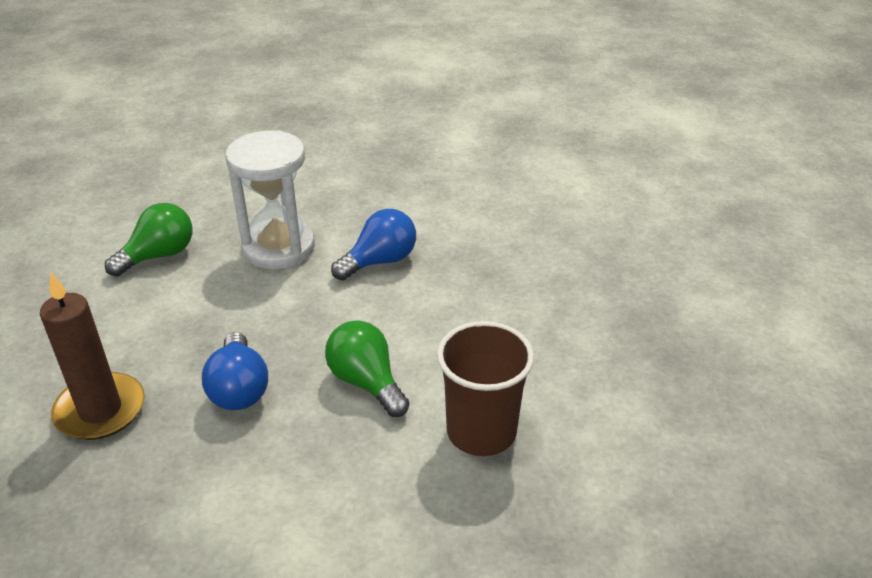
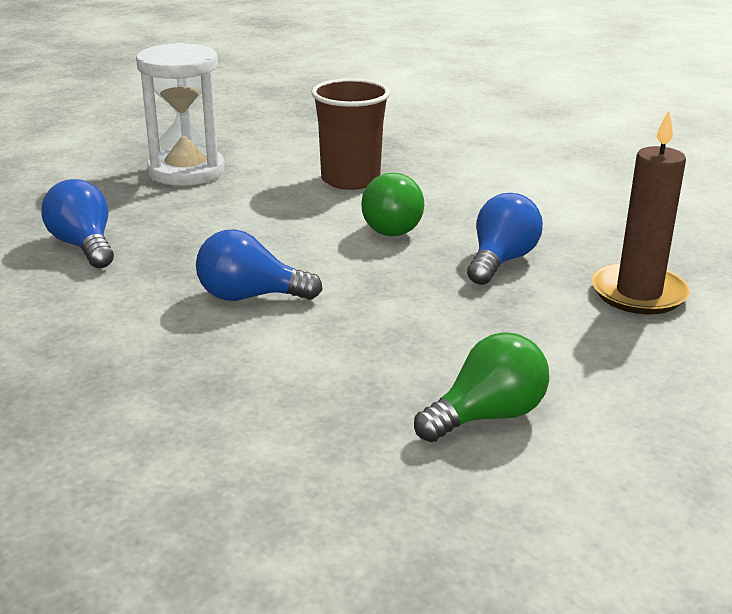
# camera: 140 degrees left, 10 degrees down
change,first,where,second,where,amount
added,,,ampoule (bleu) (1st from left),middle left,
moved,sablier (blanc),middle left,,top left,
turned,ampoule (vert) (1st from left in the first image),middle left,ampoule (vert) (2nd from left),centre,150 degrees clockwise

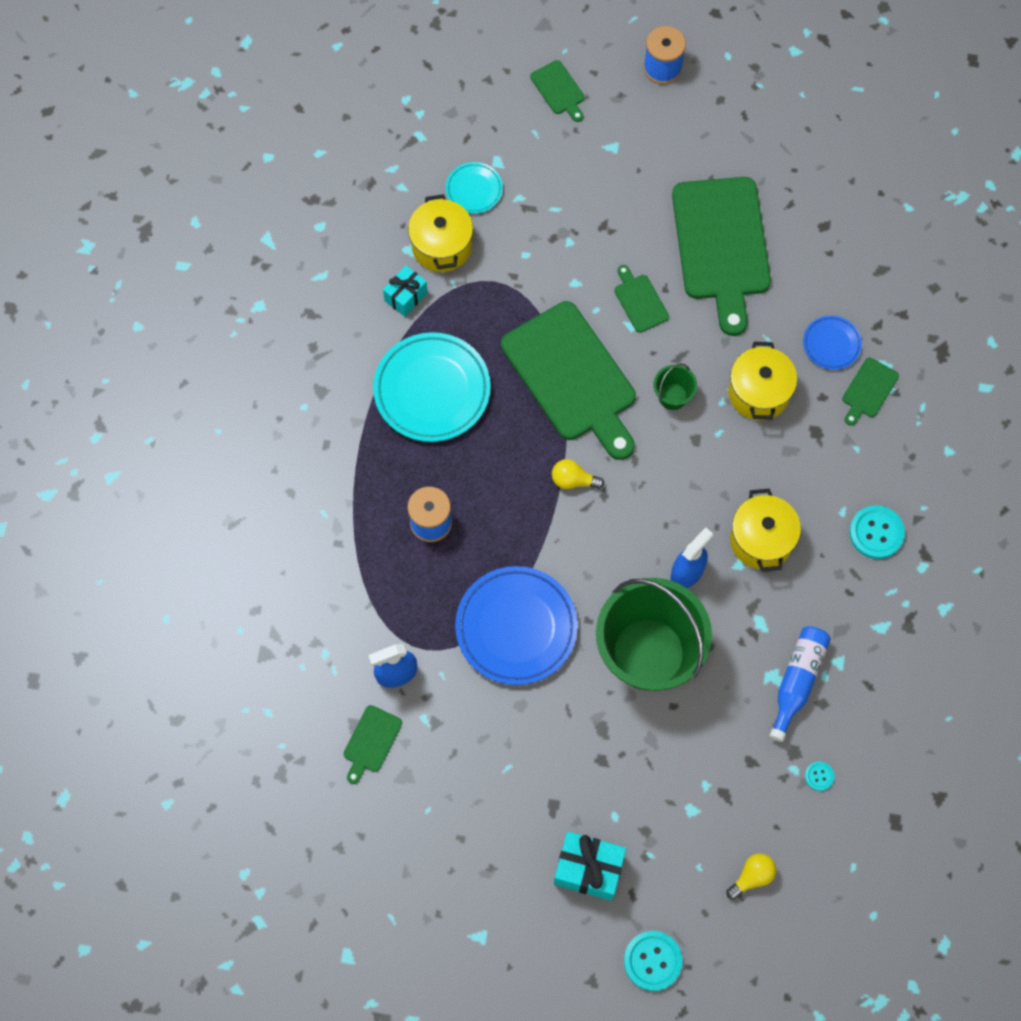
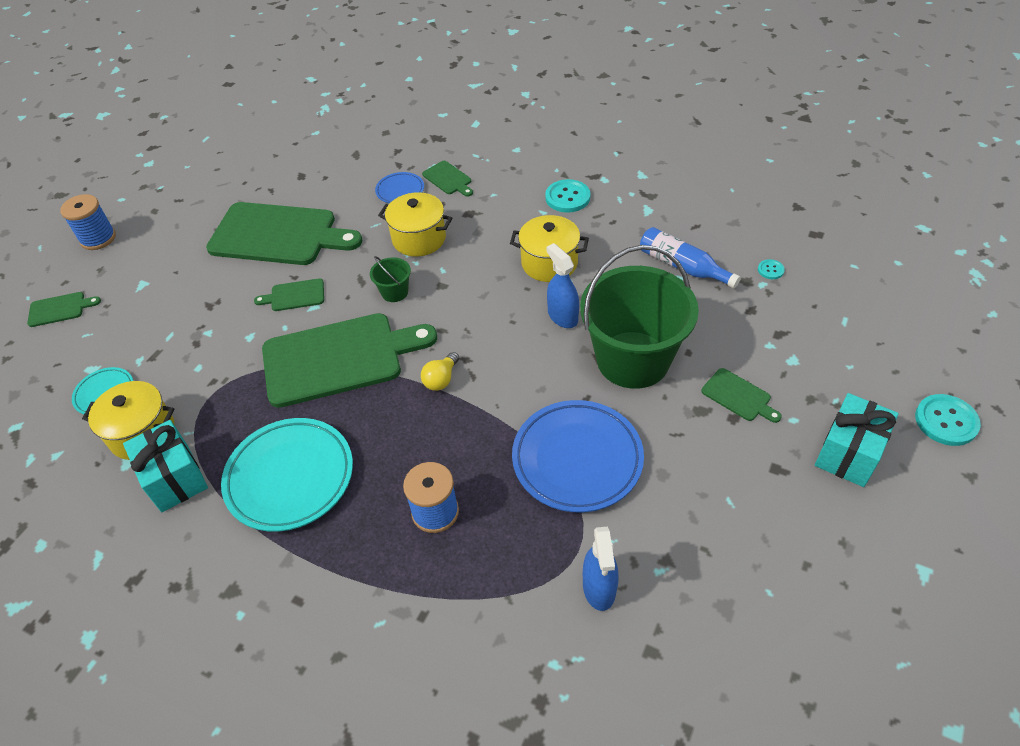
# camera: 70 degrees left, 20 degrees down
change,first,where,second,where,amount
removed,ampoule (jaune) (2nd from left),bottom right,,,
moved,planche à découper (vert) (1st from left in the first image),bottom centre,planche à découper (vert) (6th from left),middle right,
resized,cadeau (turquoise) (1st from left),top centre,,middle left,x1.57

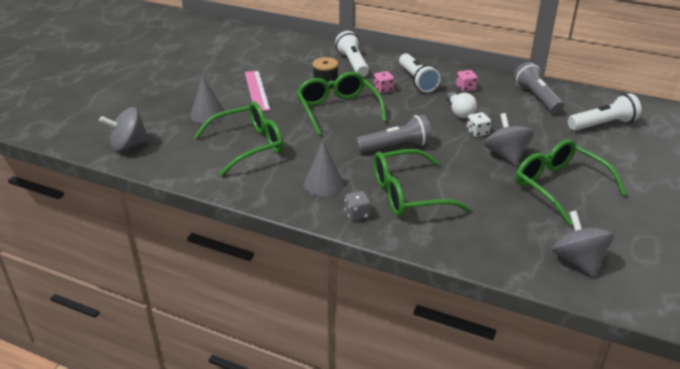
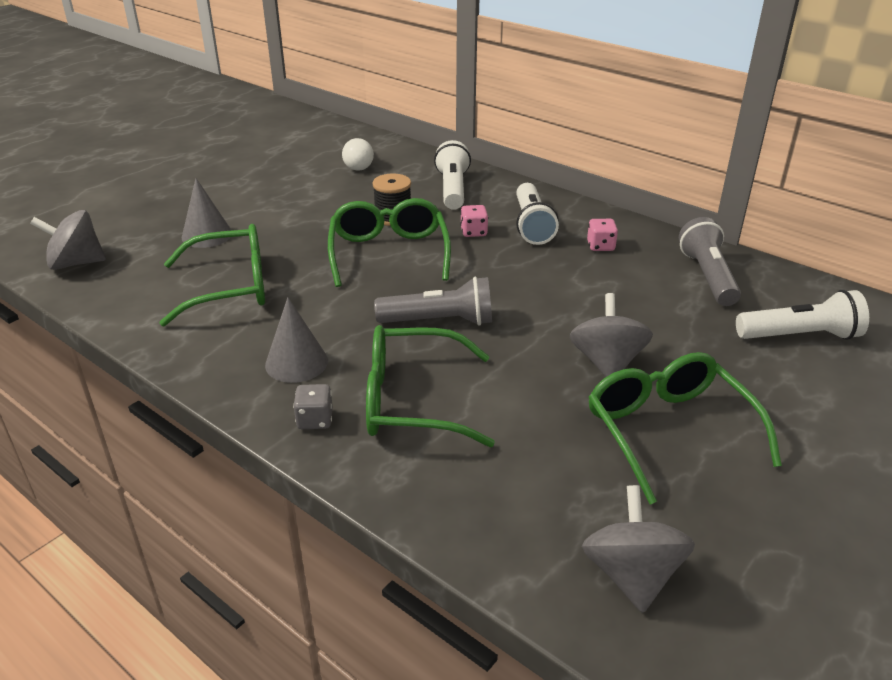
# camera: 15 degrees right, 0 degrees up
change,first,where,second,where,amount
removed,règle (rose),top centre,,,
removed,dé (blanc),middle right,,,
moved,ampoule (blanc),top right,,top centre,

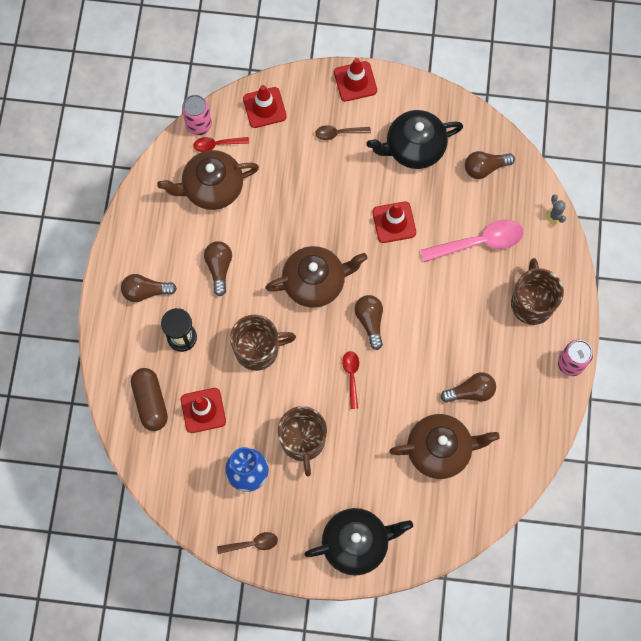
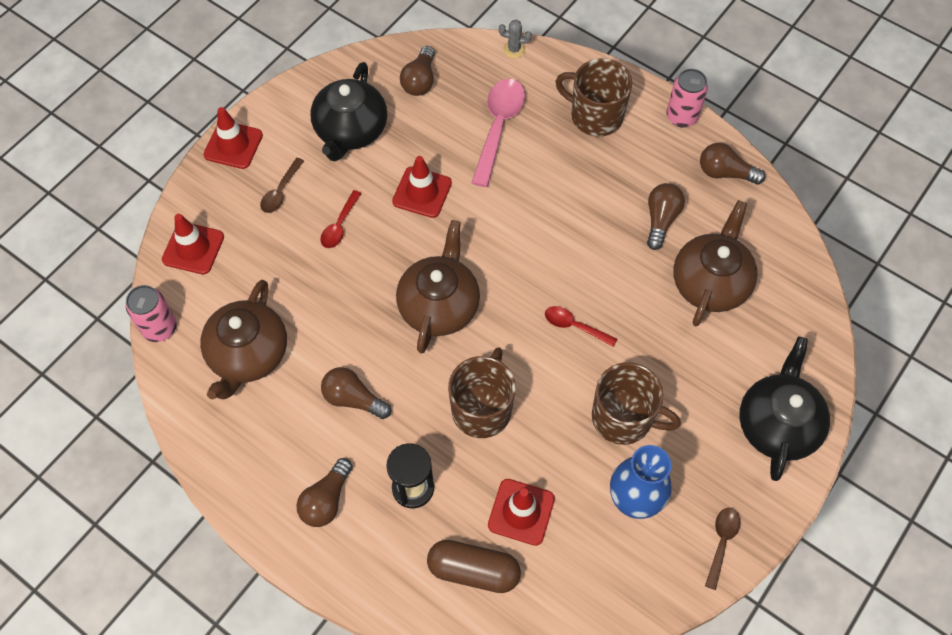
# camera: 60 degrees left, 10 degrees down
change,first,where,second,where,amount
moved,cuillère (rouge) (1st from left),top centre,,centre,
moved,ampoule (marron) (3rd from left in the first image),centre,ampoule (marron) (5th from left),top right,

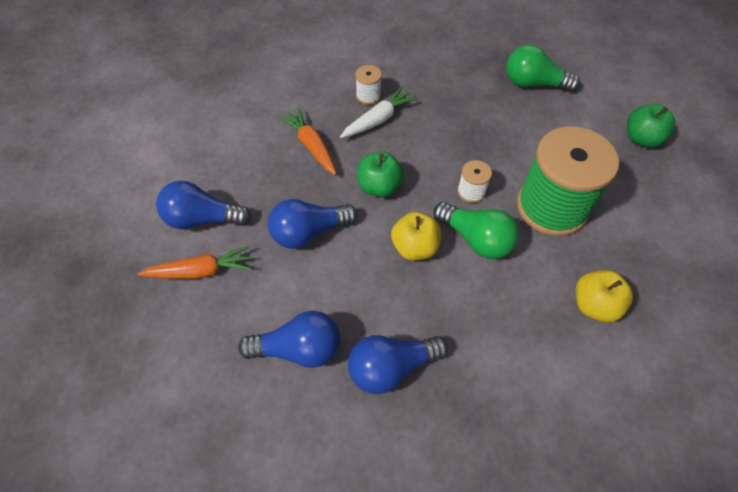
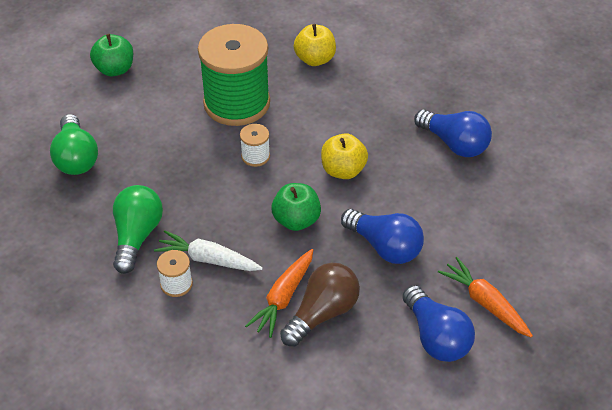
# camera: 120 degrees left, 10 degrees down
change,first,where,second,where,amount
removed,ampoule (bleu) (2nd from left),bottom centre,,,
added,,,ampoule (marron),bottom centre,
moved,ampoule (vert) (1st from left in the first image),centre,ampoule (vert) (2nd from left),middle left,

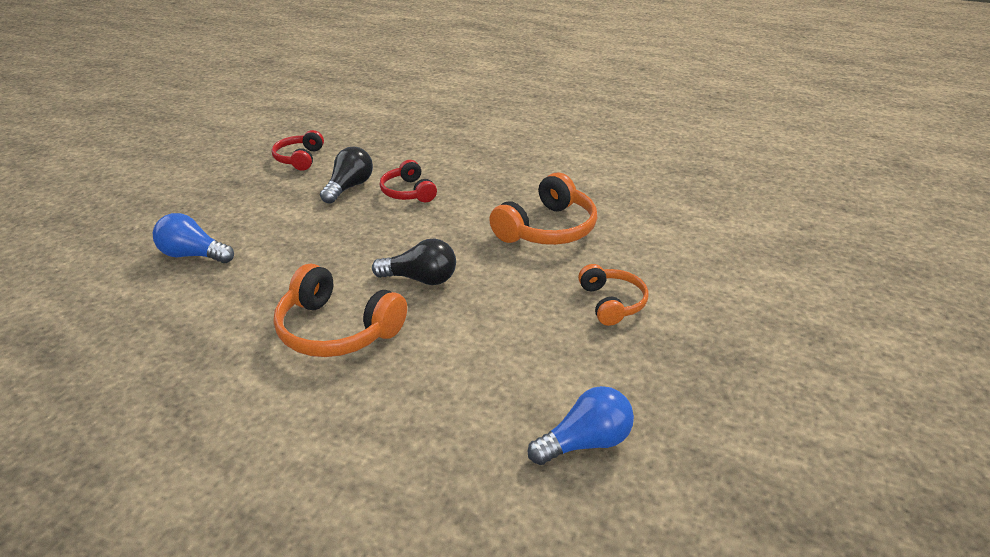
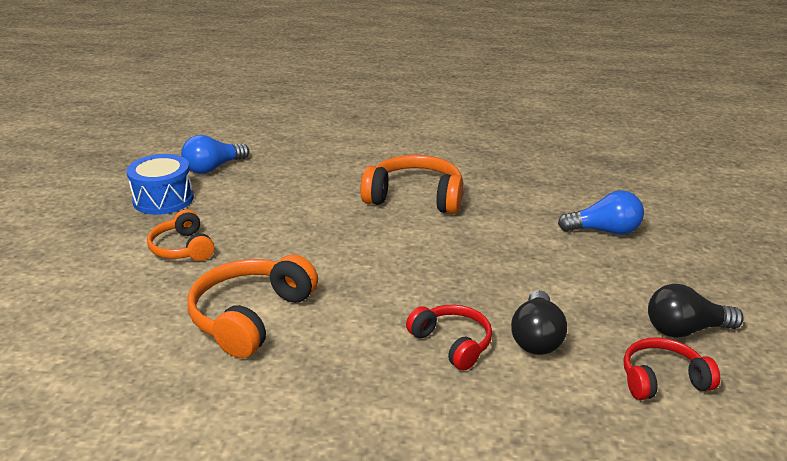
# camera: 165 degrees right, 5 degrees down
change,first,where,second,where,amount
added,,,tambour (bleu),middle left,
moved,ampoule (noir) (2nd from left),centre,,bottom right,
turned,casque audio (rouge) (1st from left in the first image),top left,casque audio (rouge) (2nd from left),bottom right,90 degrees counterclockwise

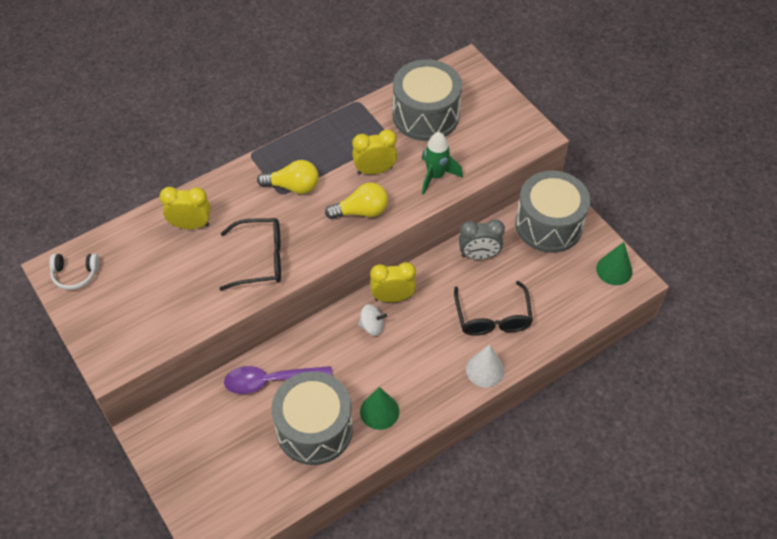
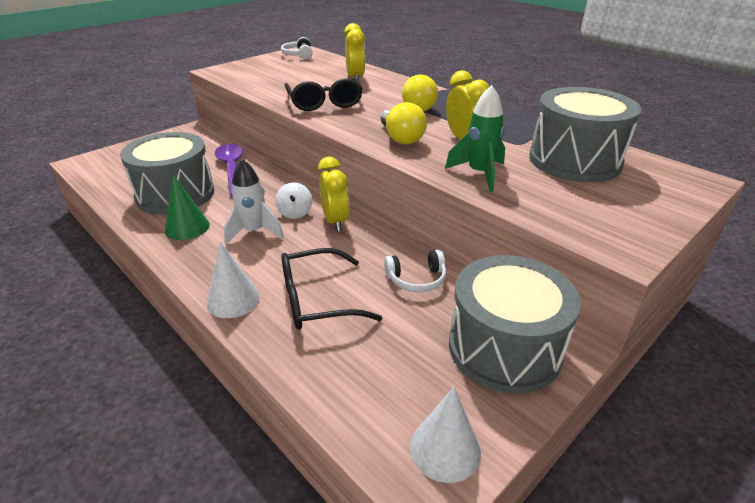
# camera: 80 degrees right, 20 degrees down
change,first,where,second,where,amount
added,,,fusée (blanc),centre,
replaced,réveil (gris),centre,casque audio (blanc) (2nd from left),centre,
recoloured,cône (vert) (2nd from left),middle right,cône (blanc) (2nd from left),bottom centre,

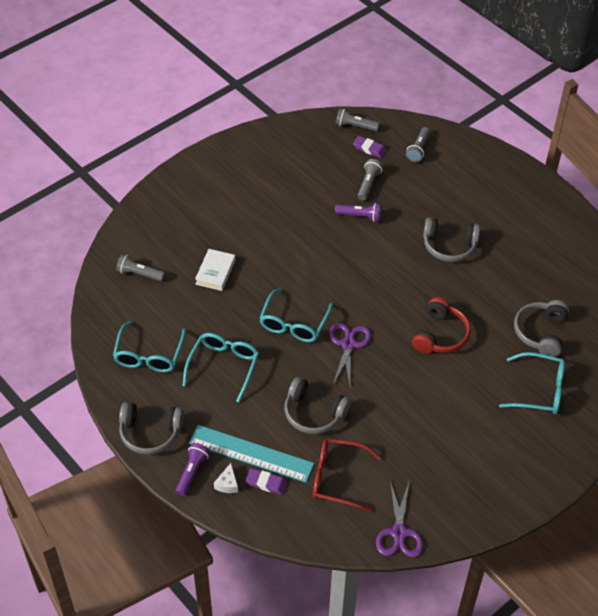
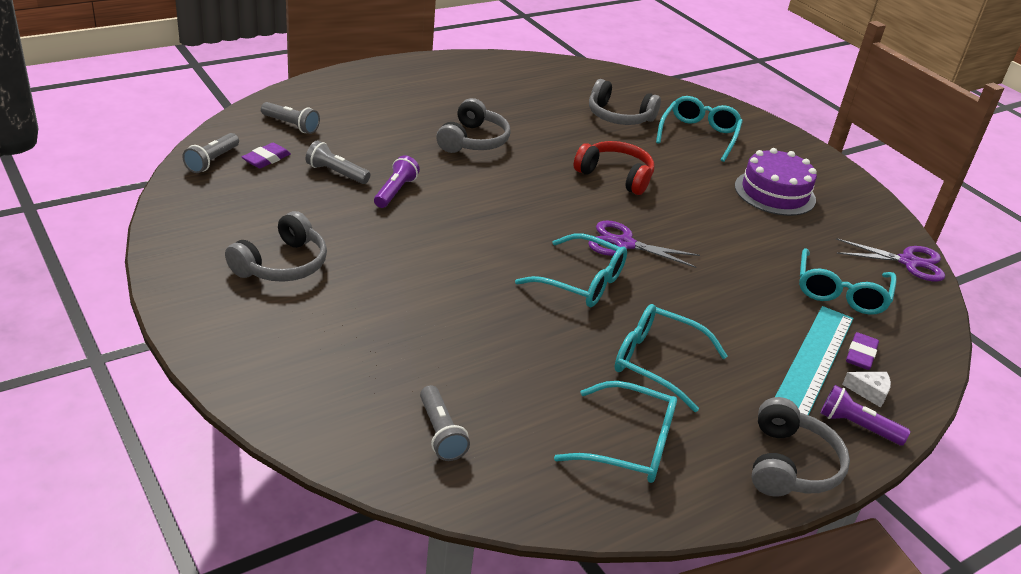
# camera: 85 degrees left, 15 degrees down
change,first,where,second,where,amount
removed,livre (blanc),centre,,,
added,,,gâteau (violet),top right,
moved,casque audio (gris) (2nd from left in the first image),centre,casque audio (gris) (1st from left),middle left,
recoloured,lunettes (rouge),bottom centre,lunettes (turquoise) (5th from left),middle right,
turned,lampe de poche (gris) (1st from left in the first image),middle left,lampe de poche (gris) (4th from left),bottom centre,45 degrees counterclockwise

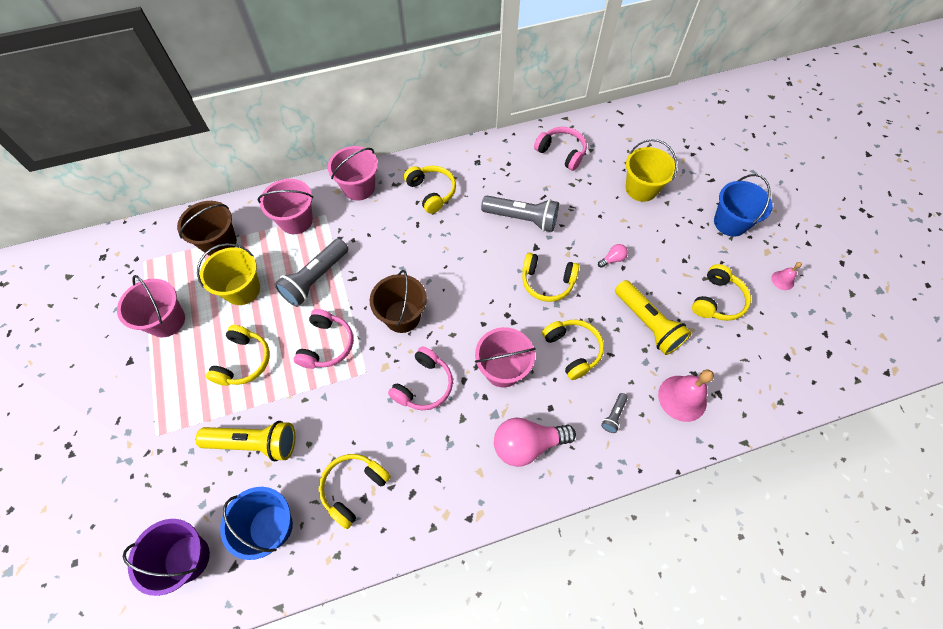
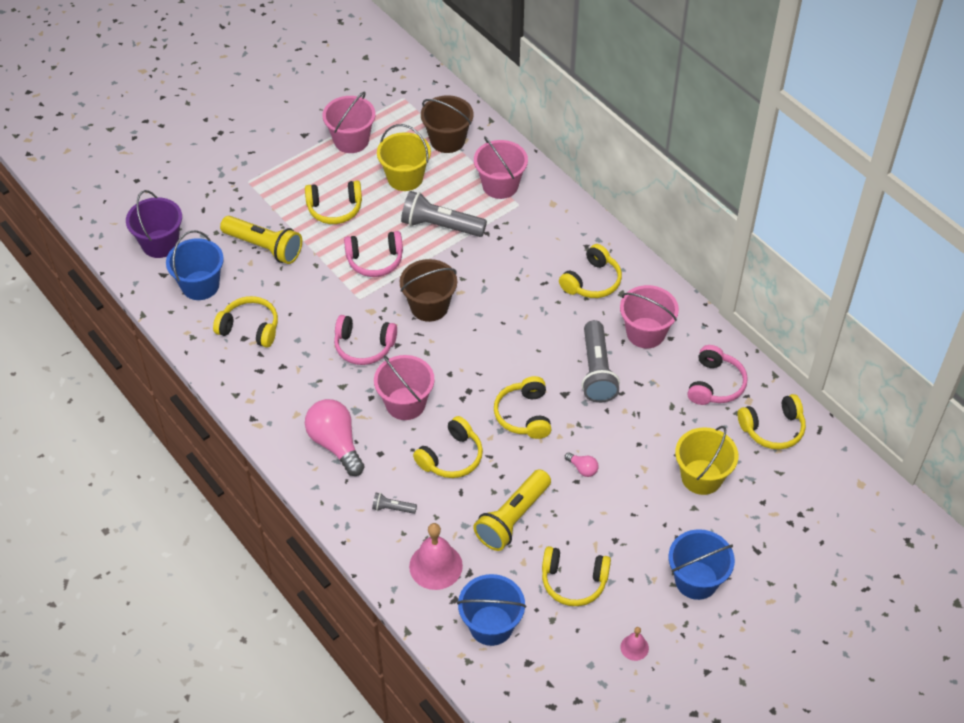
# camera: 70 degrees right, 10 degrees down
change,first,where,second,where,amount
added,,,seau (bleu) (2nd from left),bottom centre,
added,,,casque audio (jaune) (7th from left),middle right,
moved,seau (rose) (3rd from left in the first image),top centre,seau (rose) (4th from left),middle right,
turned,lampe de poche (jaune) (1st from left),bottom left,,top left,45 degrees counterclockwise

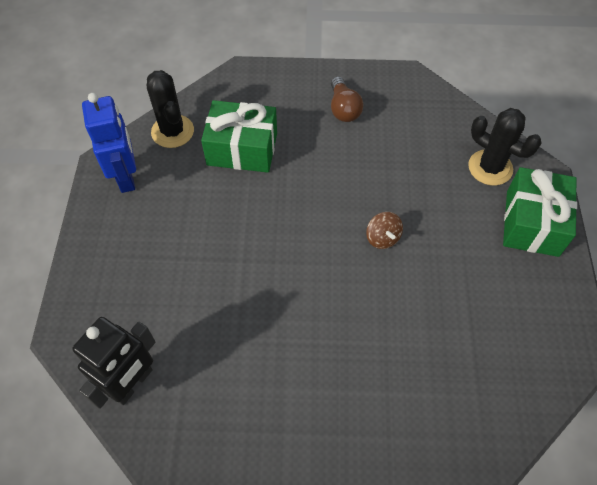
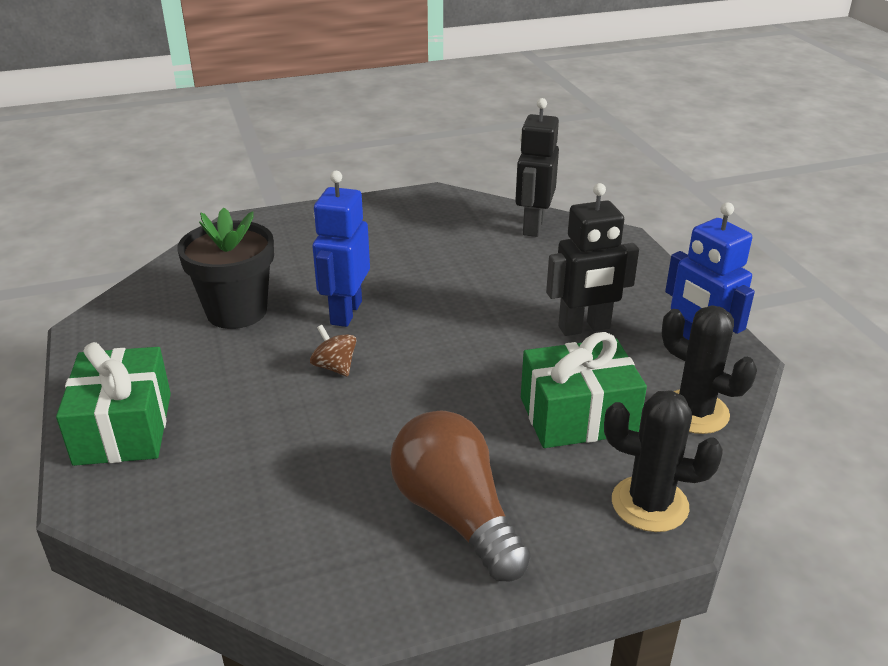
# camera: 160 degrees right, 25 degrees down
change,first,where,second,where,amount
added,,,pot de fleurs (noir),middle left,
added,,,robot (bleu) (1st from left),centre,
added,,,robot (noir) (2nd from left),middle right,
moved,cactus (noir) (2nd from left in the first image),top right,cactus (noir) (1st from left),bottom right,
resized,ampoule (marron),top centre,,bottom centre,x1.69

